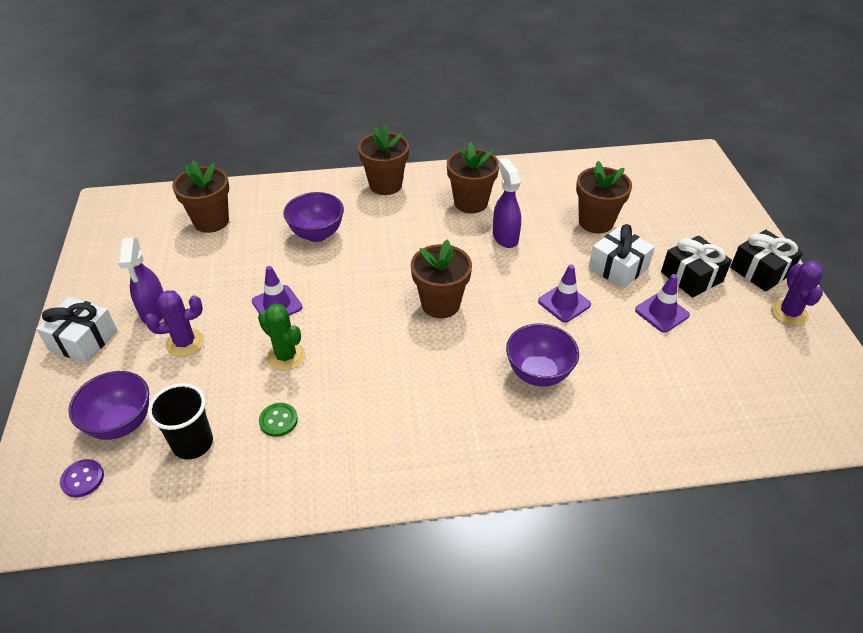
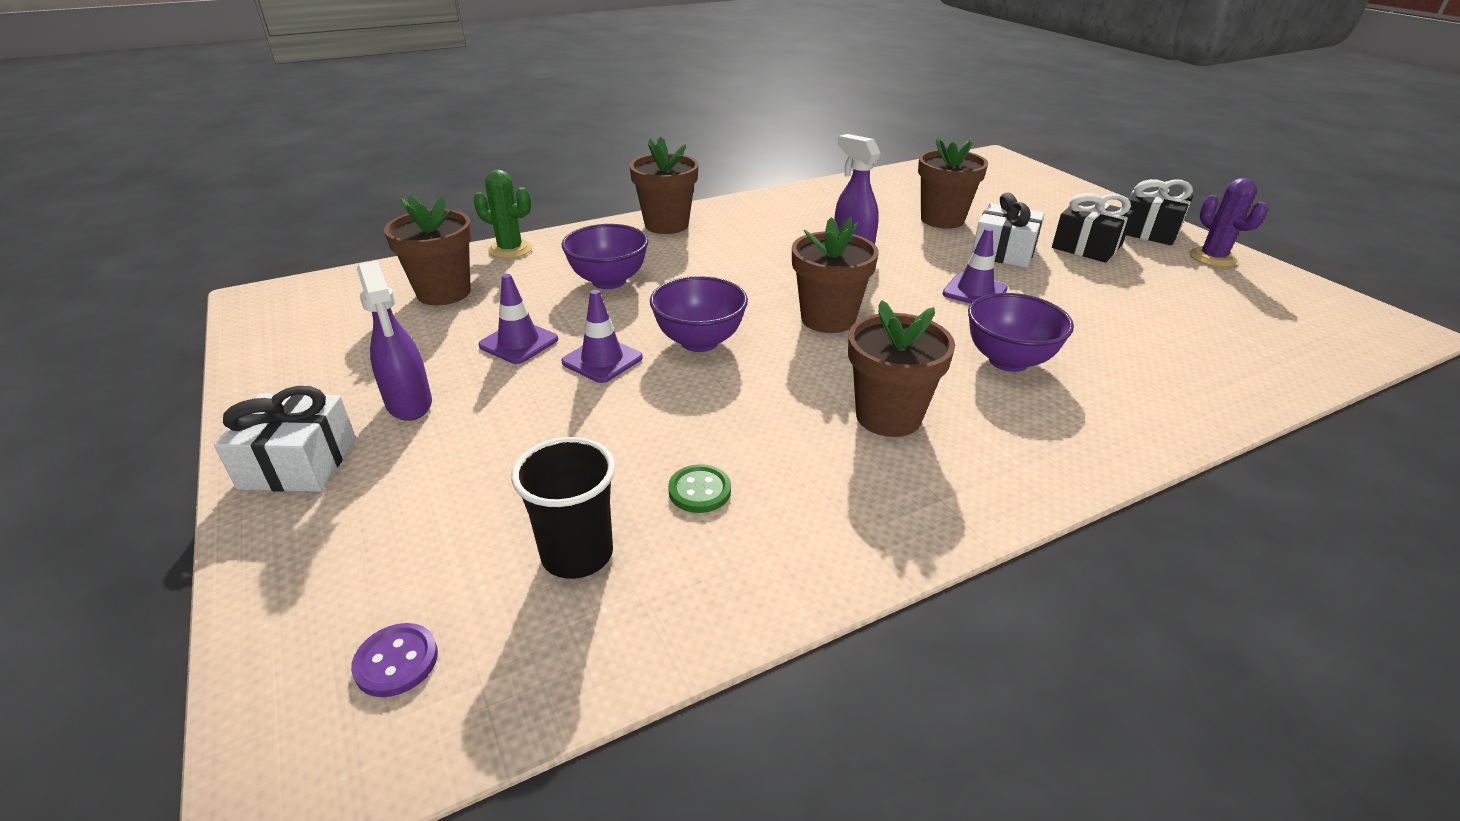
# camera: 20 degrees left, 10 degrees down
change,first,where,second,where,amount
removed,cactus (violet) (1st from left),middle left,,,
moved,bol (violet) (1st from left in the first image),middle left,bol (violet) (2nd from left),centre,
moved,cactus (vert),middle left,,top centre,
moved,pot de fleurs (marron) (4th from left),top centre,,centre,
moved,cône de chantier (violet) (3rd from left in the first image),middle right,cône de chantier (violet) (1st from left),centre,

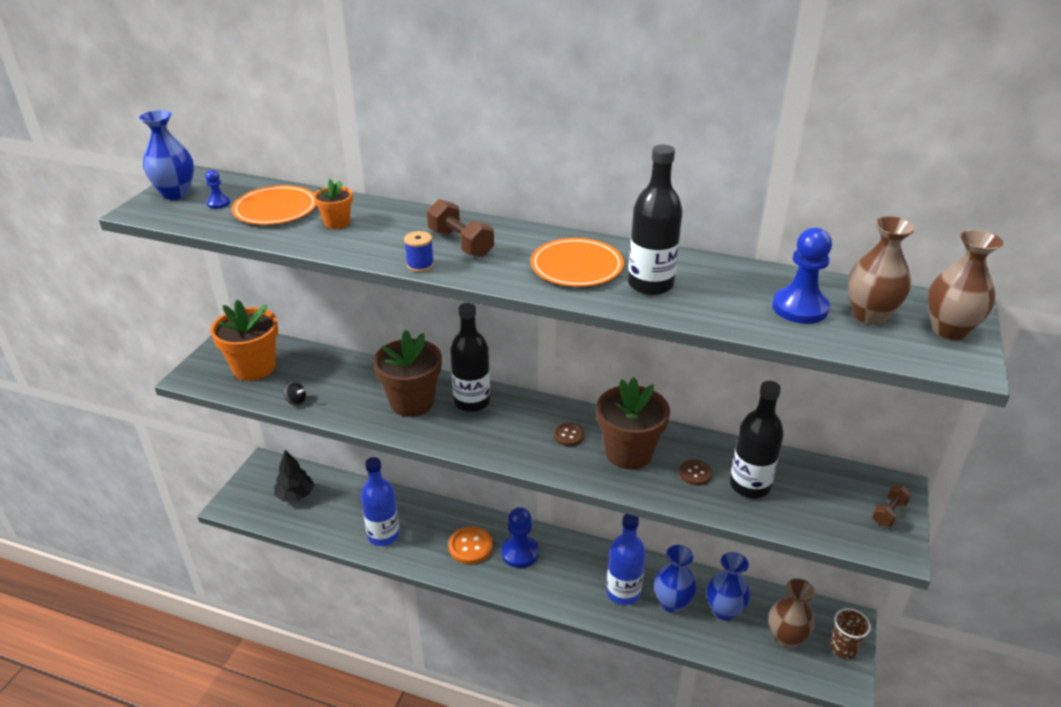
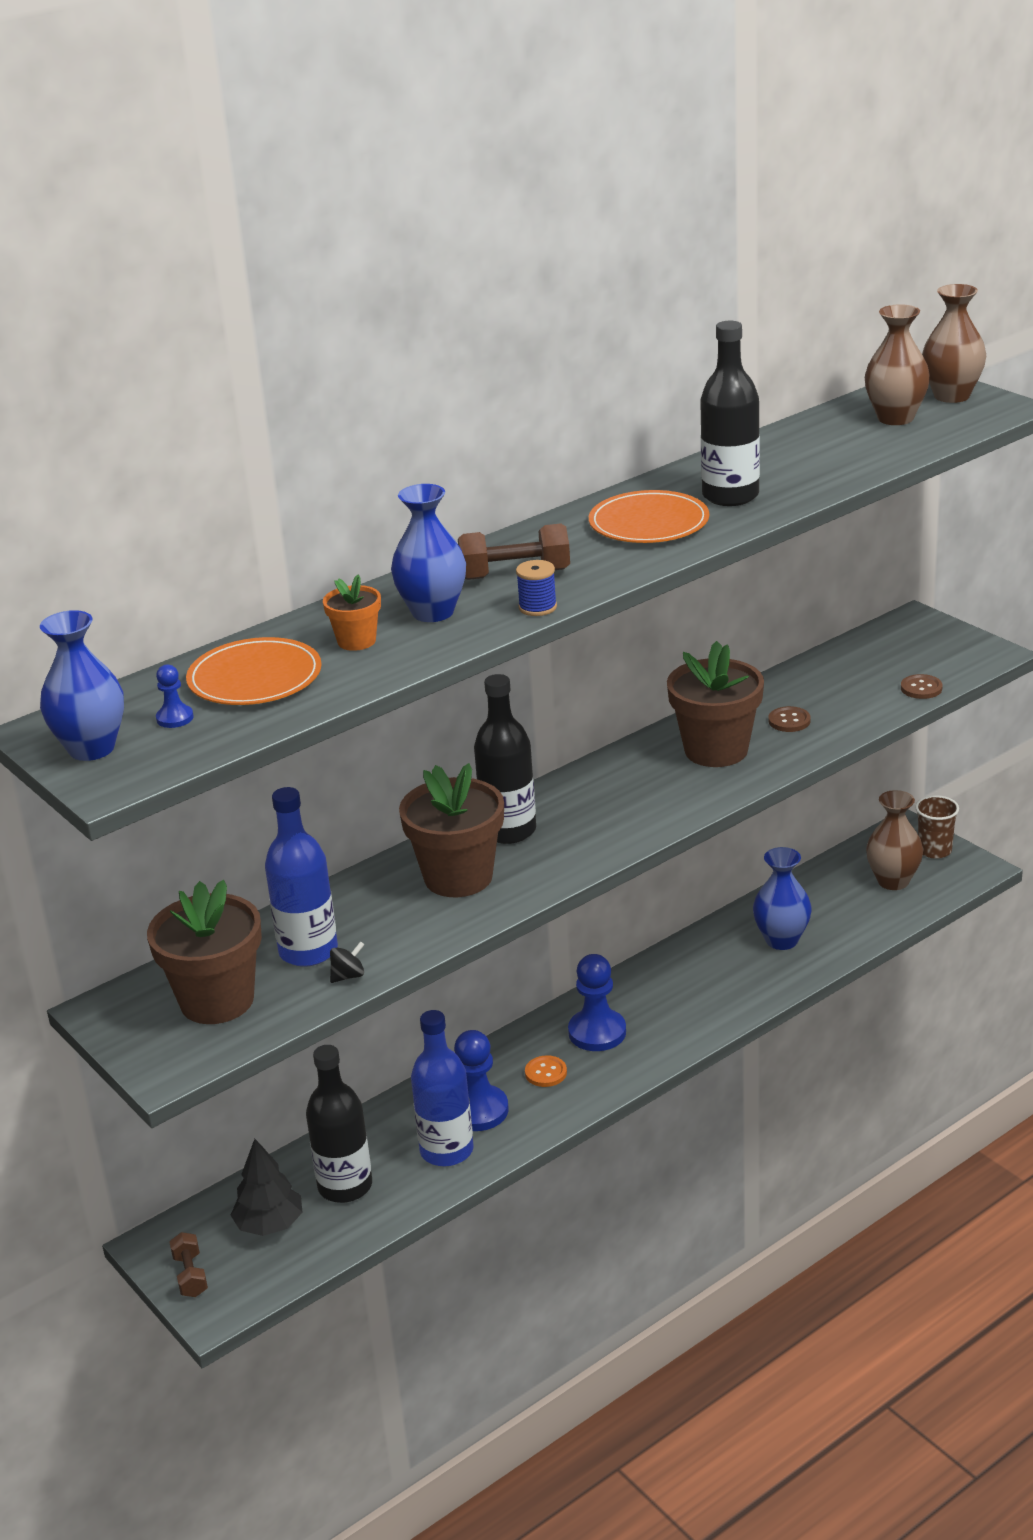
# camera: 55 degrees left, 5 degrees down
change,first,where,second,where,amount
moved,bouton (marron) (1st from left in the first image),centre,bouton (marron) (2nd from left),middle right,
moved,bouteille (bleu) (2nd from left in the first image),bottom centre,bouteille (bleu) (1st from left),middle left,
moved,vase (bleu) (3rd from left in the first image),bottom right,vase (bleu) (2nd from left),centre,
moved,bouteille (noir) (3rd from left in the first image),middle right,bouteille (noir) (1st from left),bottom left,
moved,pion (bleu) (3rd from left in the first image),middle right,pion (bleu) (2nd from left),bottom centre,
moved,haltère (marron) (2nd from left in the first image),bottom right,haltère (marron) (1st from left),bottom left,
recoloured,pot de fleurs (orange) (1st from left),middle left,pot de fleurs (marron) (1st from left),middle left,
resized,bouton (orange),bottom centre,,bottom centre,x0.60

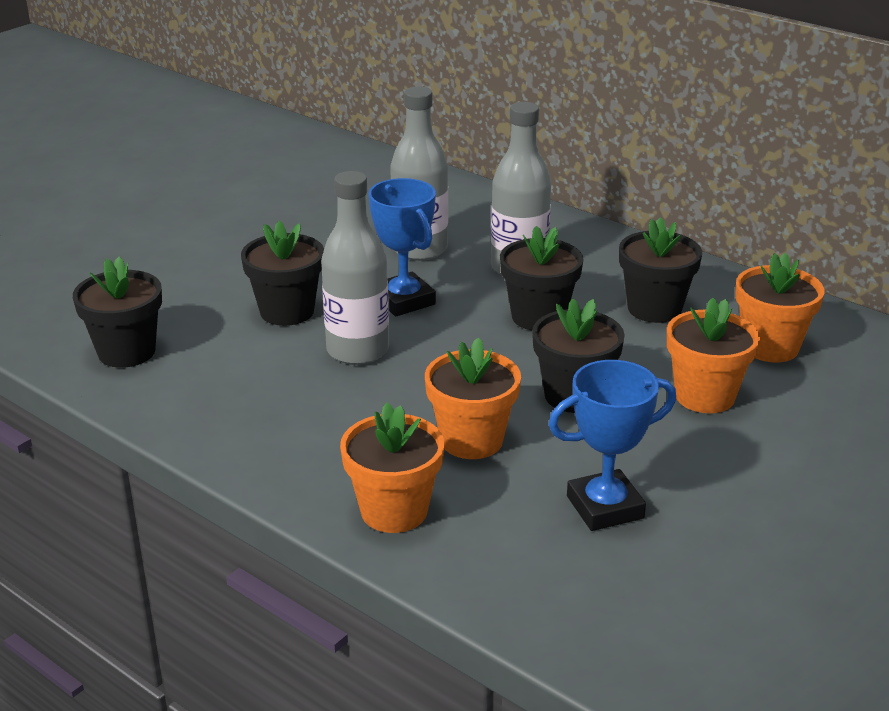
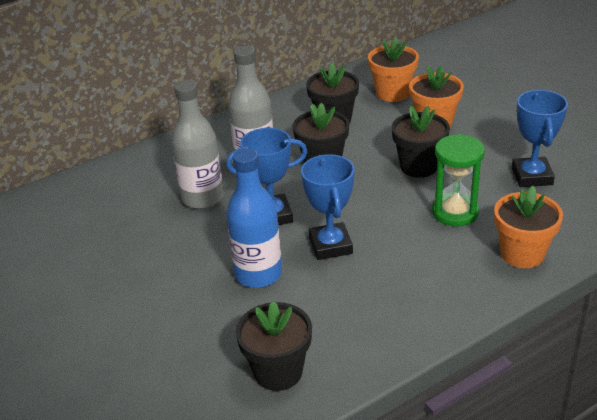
# camera: 70 degrees left, 5 degrees up
change,first,where,second,where,amount
replaced,pot de fleurs (noir) (2nd from left),middle left,bouteille (bleu),centre,
replaced,bouteille (gris) (1st from left),centre,trophée (bleu) (2nd from left),centre,
replaced,pot de fleurs (orange) (2nd from left),centre,sablier (vert),middle right,

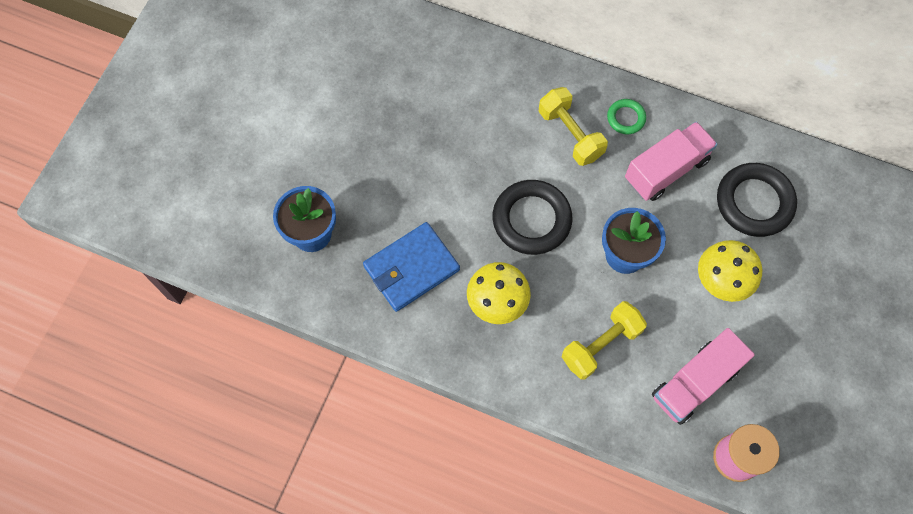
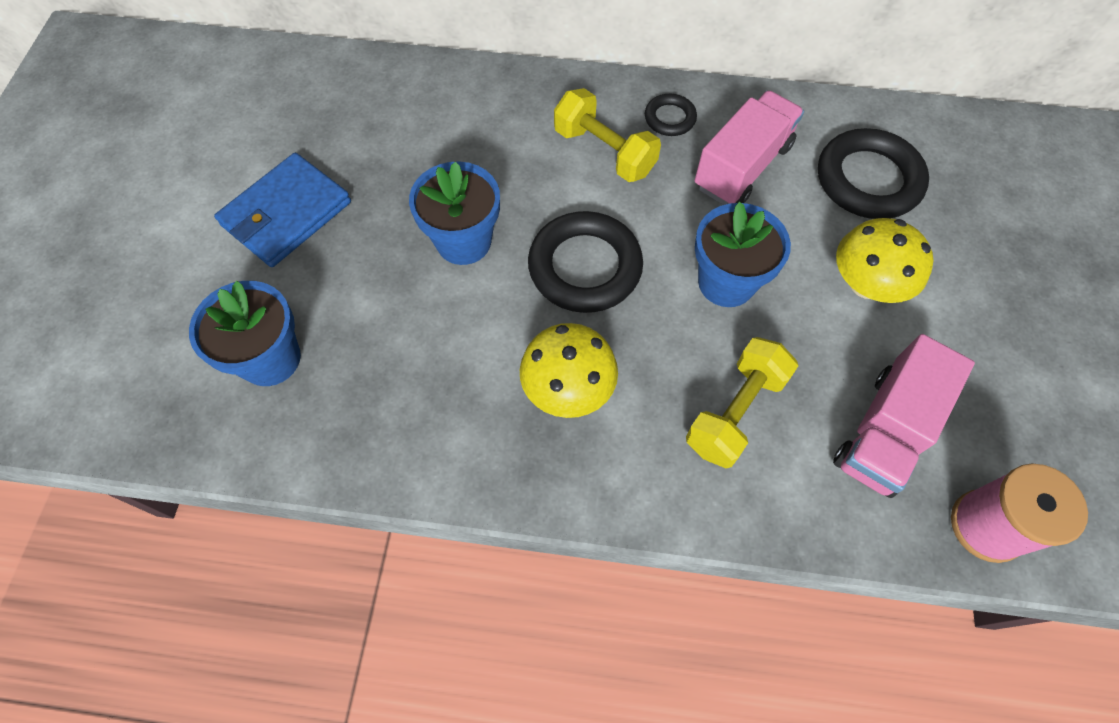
# camera: 15 degrees left, 5 degrees down
change,first,where,second,where,amount
added,,,pot de fleurs (bleu) (2nd from left),top centre,
moved,portefeuille (bleu),centre,,top left,
recoloured,anneau (vert),top right,anneau (noir) (2nd from left),top centre,

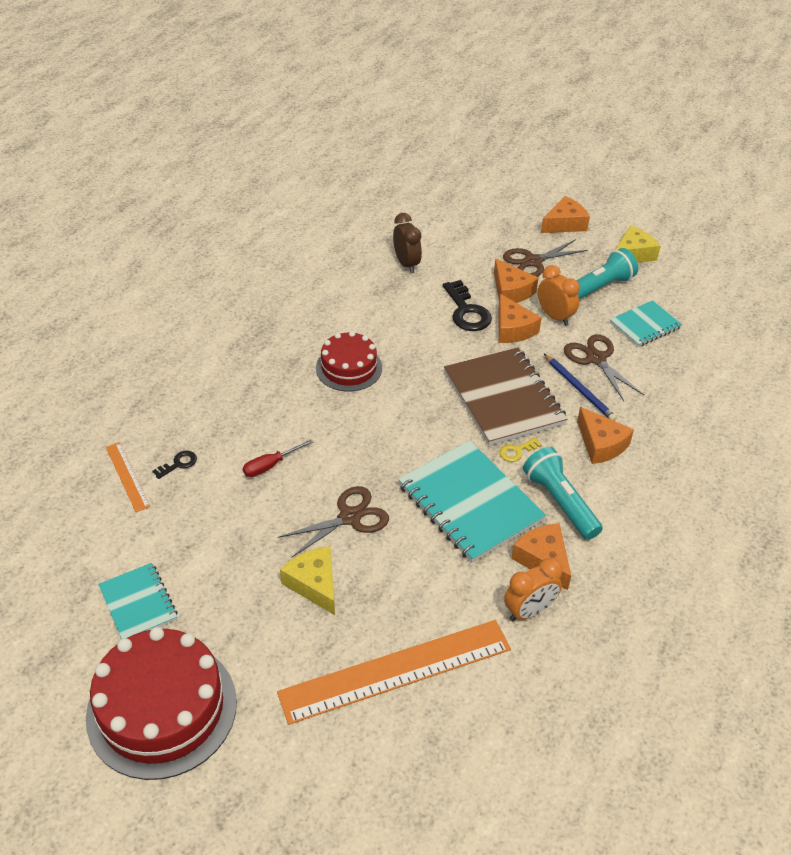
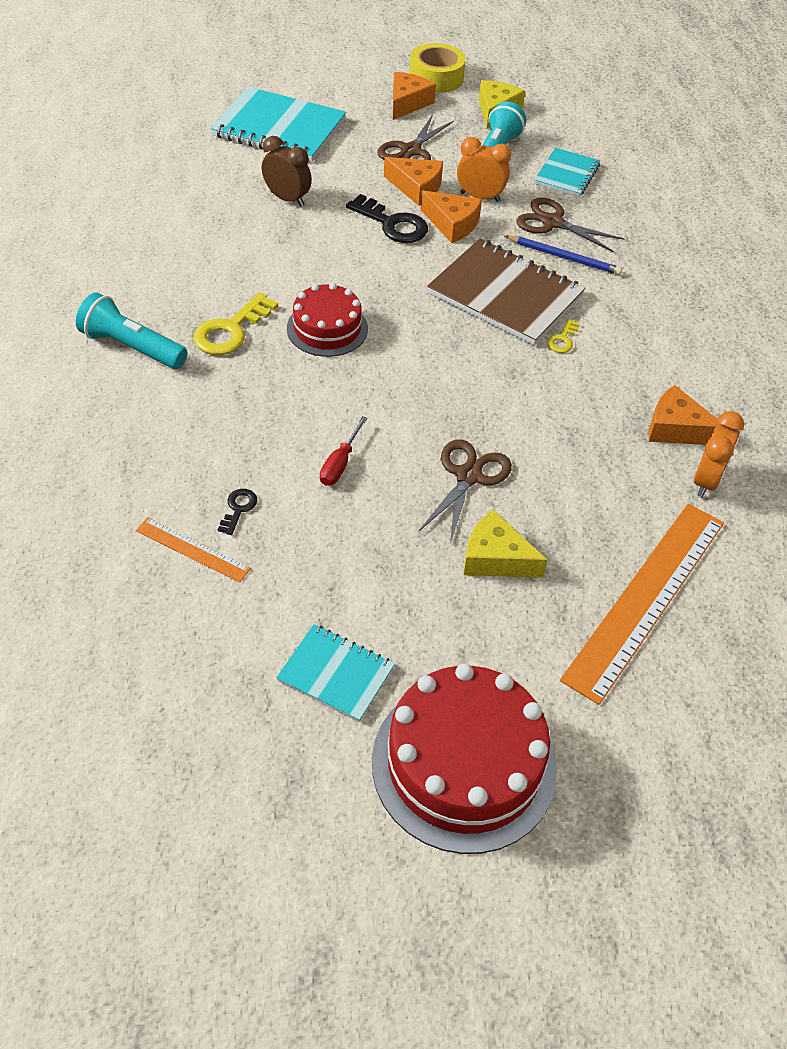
# camera: 35 degrees left, 5 degrees up
change,first,where,second,where,amount
removed,fromage (orange) (5th from left),middle right,,,
added,,,clé (jaune) (1st from left),top left,
added,,,ruban adhésif (jaune),top centre,
moved,carnet (turquoise) (2nd from left in the first image),centre,carnet (turquoise) (1st from left),top centre,
moved,lampe de poche (turquoise) (1st from left),middle right,,top left,

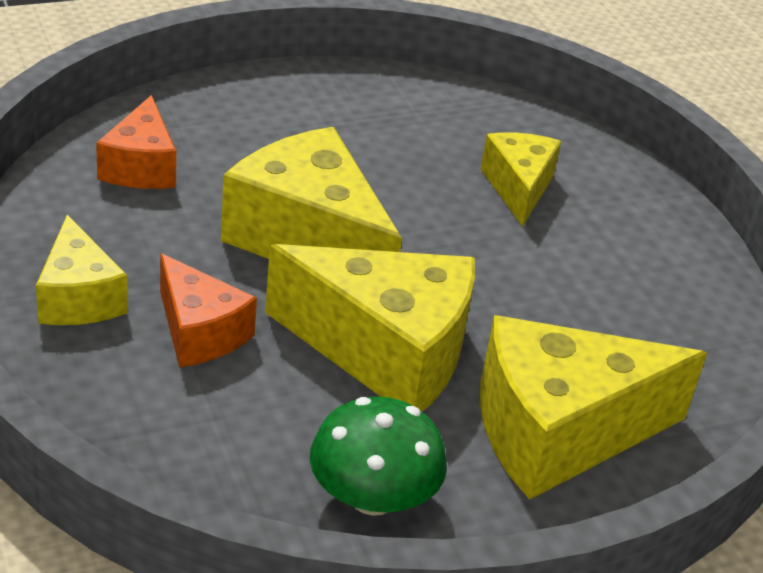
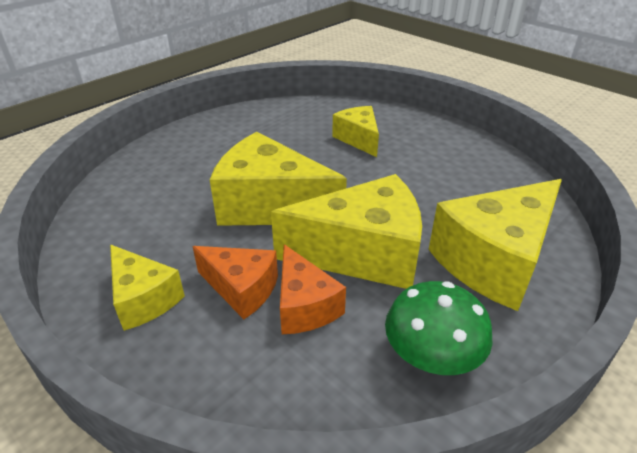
# camera: 20 degrees left, 0 degrees up
change,first,where,second,where,amount
moved,fromage (orange) (1st from left in the first image),top left,fromage (orange) (2nd from left),centre,

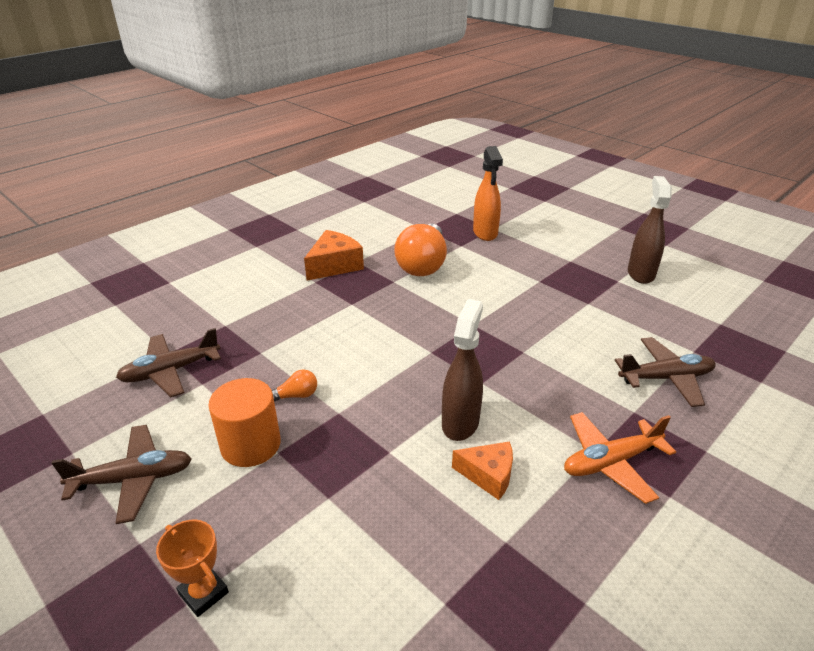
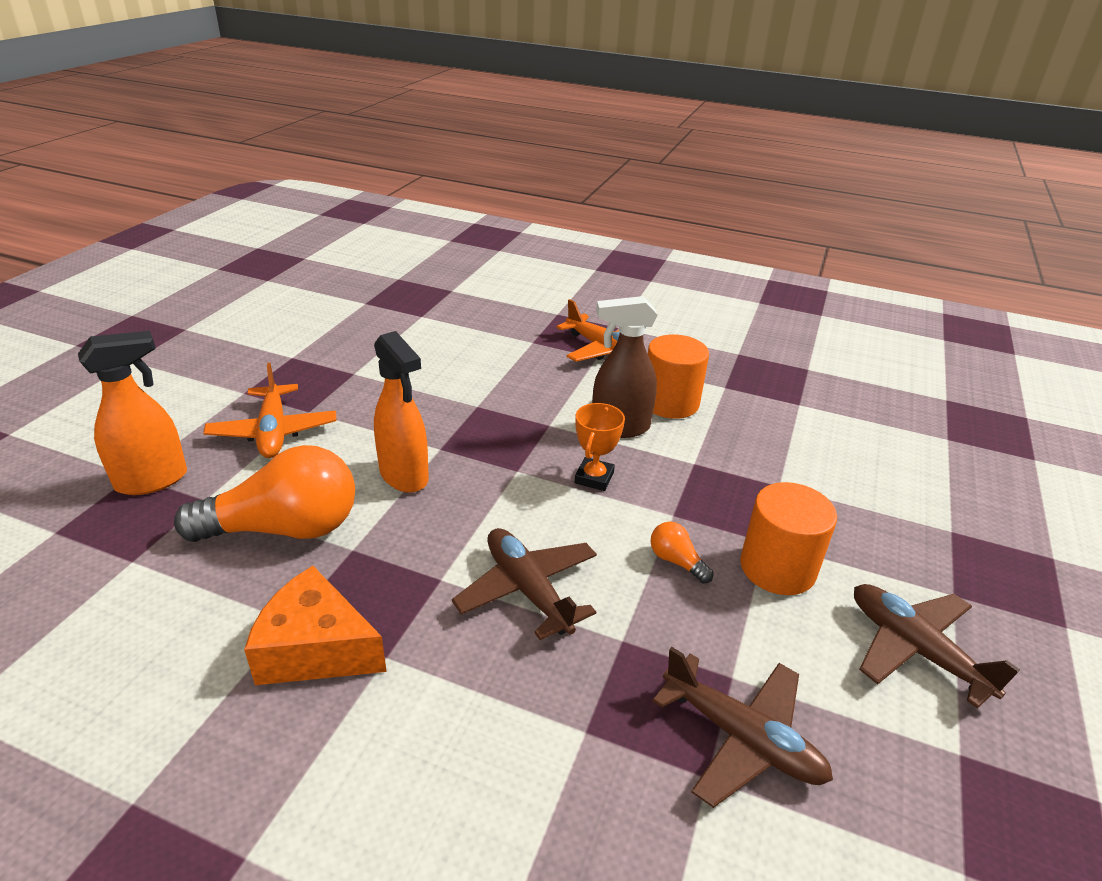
# camera: 115 degrees left, 0 degrees up
change,first,where,second,where,amount
removed,vaporisateur (marron) (2nd from left),middle right,,,
added,,,avion (orange) (1st from left),middle left,
added,,,vaporisateur (orange) (2nd from left),centre,
moved,trophée (orange),bottom left,,centre,
moved,avion (marron) (3rd from left in the first image),middle right,avion (marron) (1st from left),centre,
replaced,fromage (orange) (2nd from left),bottom centre,cylindre (orange) (1st from left),centre,

